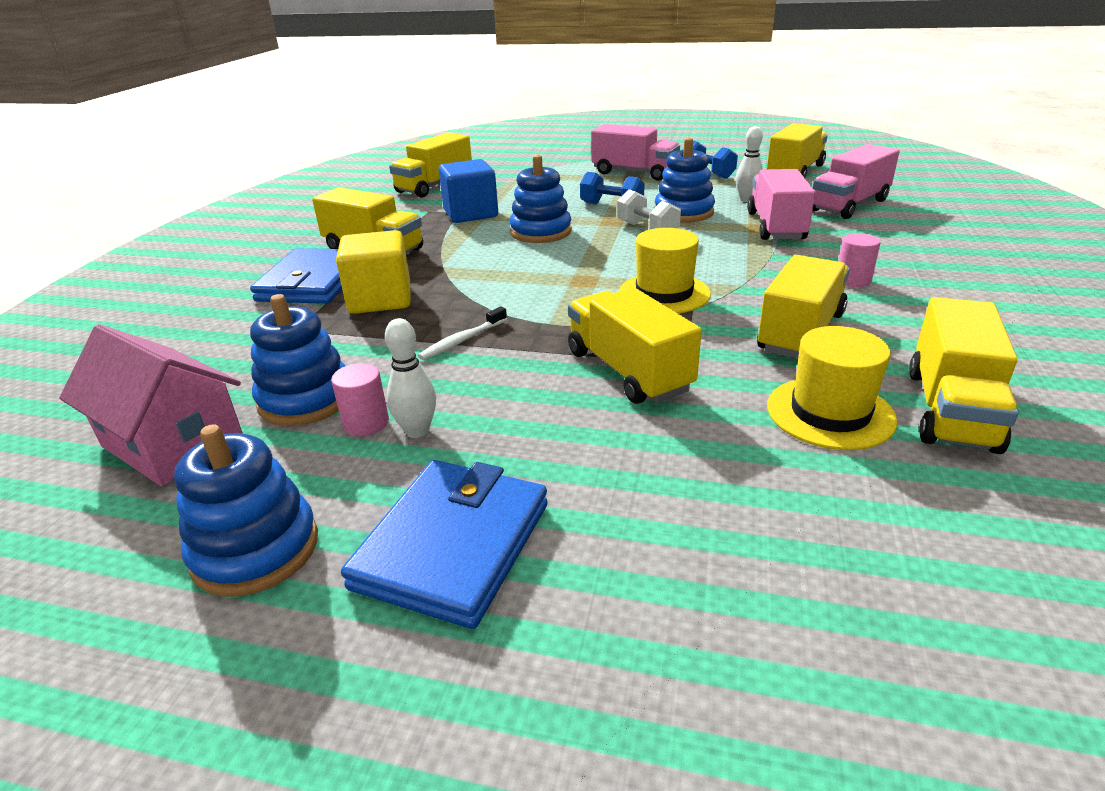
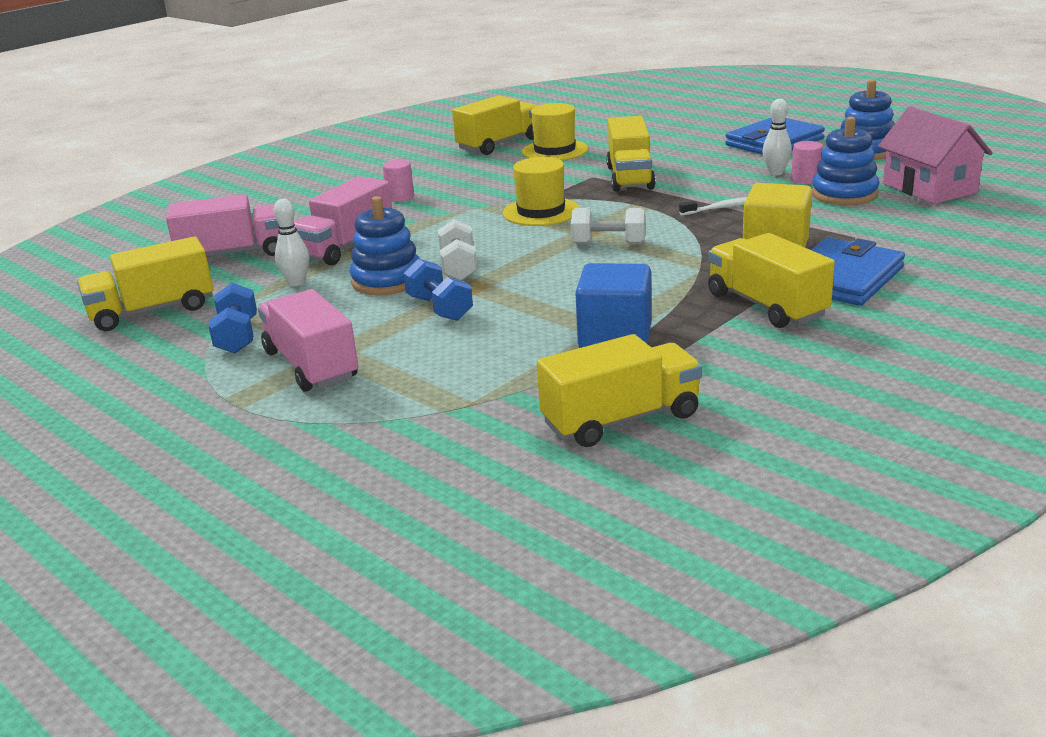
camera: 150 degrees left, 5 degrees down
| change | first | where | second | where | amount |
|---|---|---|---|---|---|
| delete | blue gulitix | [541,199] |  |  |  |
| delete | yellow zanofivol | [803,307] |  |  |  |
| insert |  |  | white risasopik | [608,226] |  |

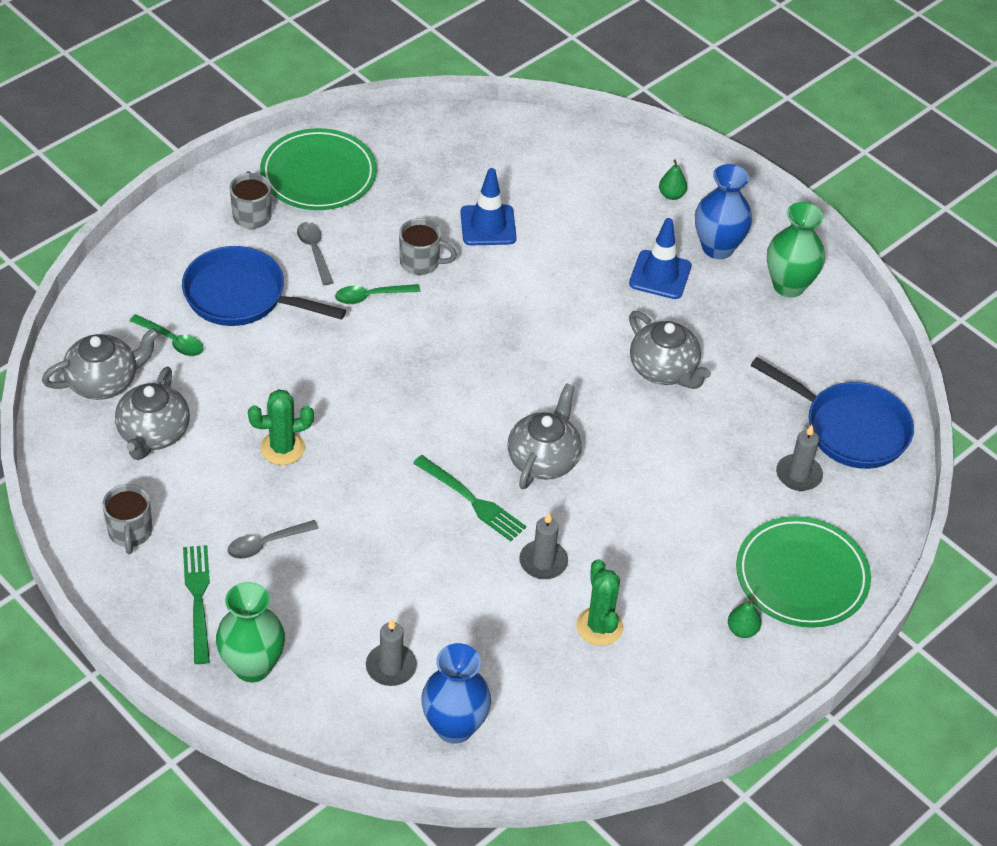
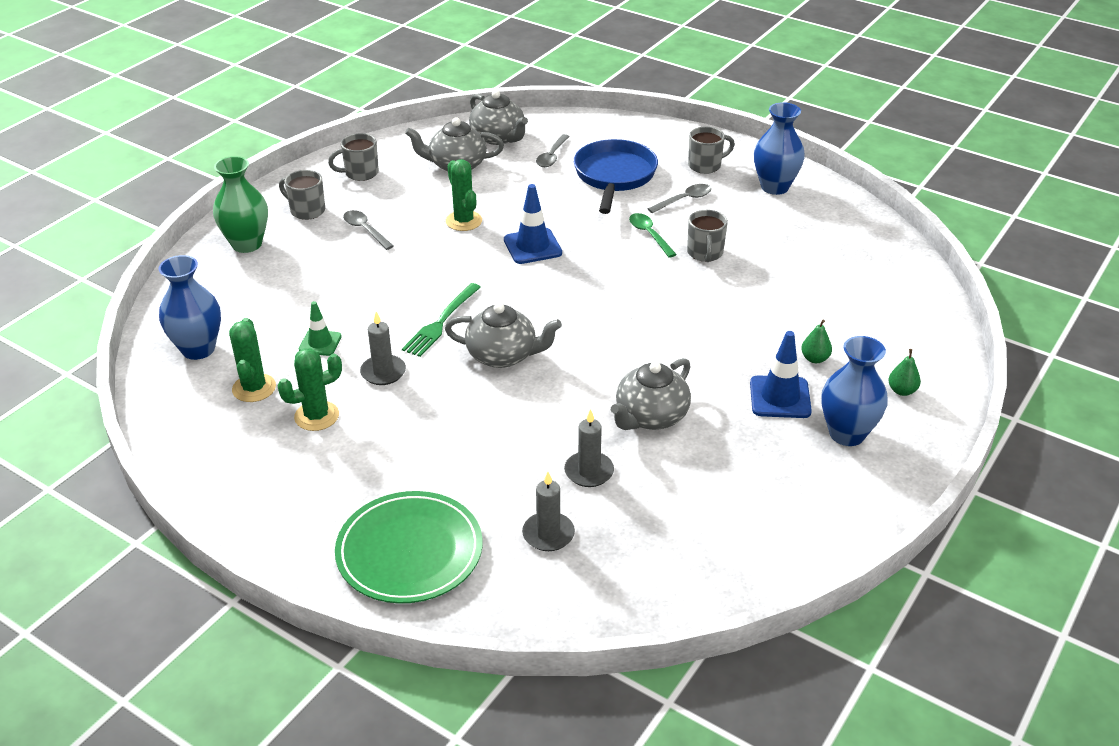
camera: 80 degrees right, 10 degrees down
| change | first | where | second | where | amount |
|---|---|---|---|---|---|
| replace | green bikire | [318,169] | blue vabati | [779,148] |  |
| move | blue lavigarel | [488,206] |  | [533,224] |  |
| delete | green vabati | [796,250] |  |  |  |
| recolor | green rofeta | [167,335] | grey rofeta | [553,150] |  |
| delete | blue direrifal | [832,413] |  |  |  |
| replace | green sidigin | [196,604] | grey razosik | [302,195] |  |
| move | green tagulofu | [744,617] |  | [816,341] |  |
| move | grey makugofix | [391,652] |  | [589,448] |  |
| insert |  |  | green lavigarel | [320,328] |  |
| insert |  |  | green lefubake | [252,360] |  |

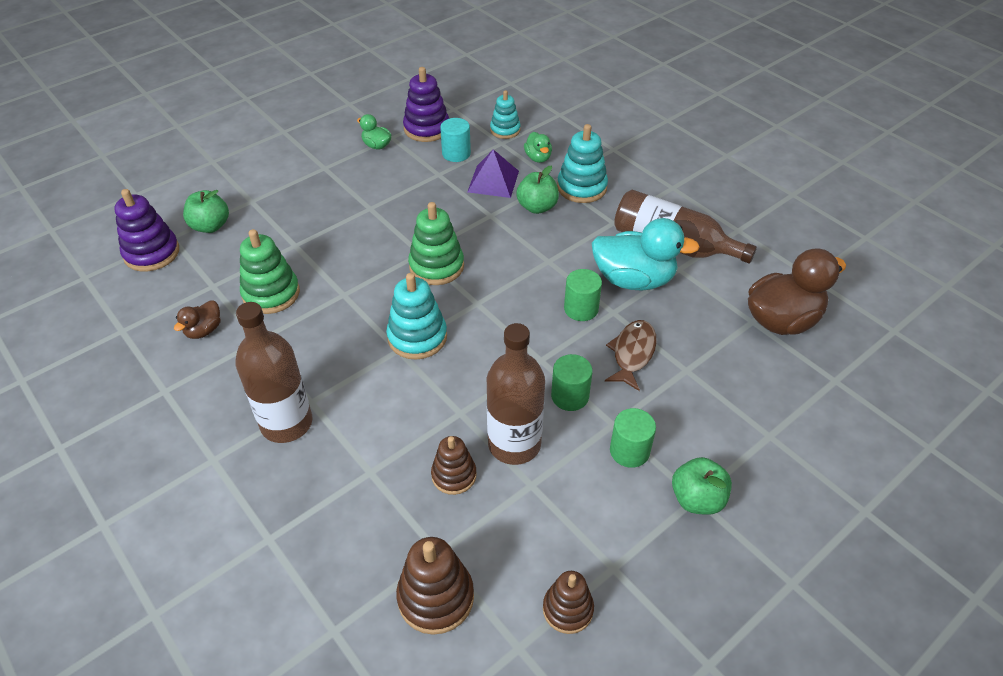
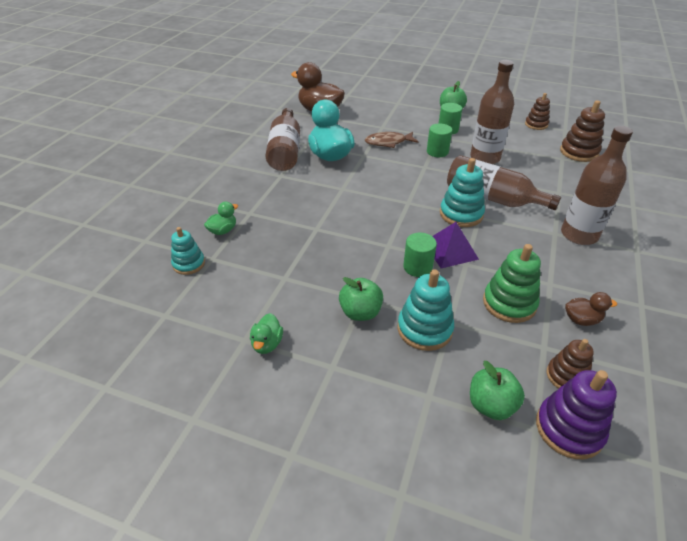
camera: 120 degrees left, 5 degrees down
| change | first | where | second | where | amount |
|---|---|---|---|---|---|
| delete | purple gulitix | [426,104] |  |  |  |
| delete | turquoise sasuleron | [455,140] |  |  |  |
| move | turquoise gulitix | [582,163] |  | [425,310] |  |
| move | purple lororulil | [493,173] |  | [456,245] |  |
| move | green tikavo | [537,190] |  | [361,299] |  |
| delete | green gulitix | [436,243] |  |  |  |
| move | green sasuleron | [583,295] |  | [420,254] |  |
| move | brown gulitix | [454,465] |  | [570,364] |  |
| insert |  |  | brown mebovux | [504,182] |  |

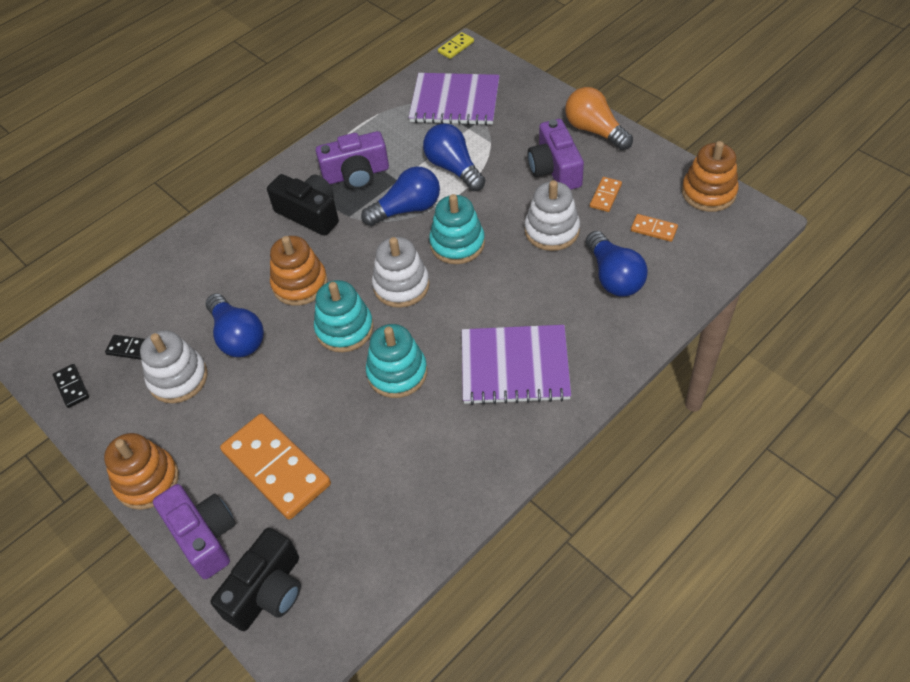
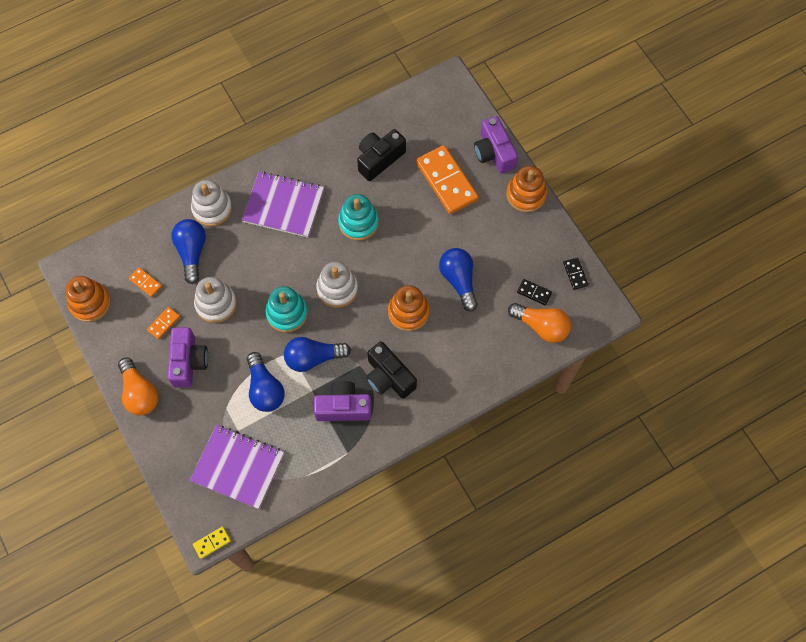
camera: 170 degrees left, 15 degrees up
| change | first | where | second | where | amount |
|---|---|---|---|---|---|
| delete | turquoise gulitix | [344,316] |  |  |  |
| move | white gulitix | [173,366] |  | [211,203] |  |
| move | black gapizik | [255,579] |  | [381,155] |  |
| insert |  |  | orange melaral | [539,323] |  |

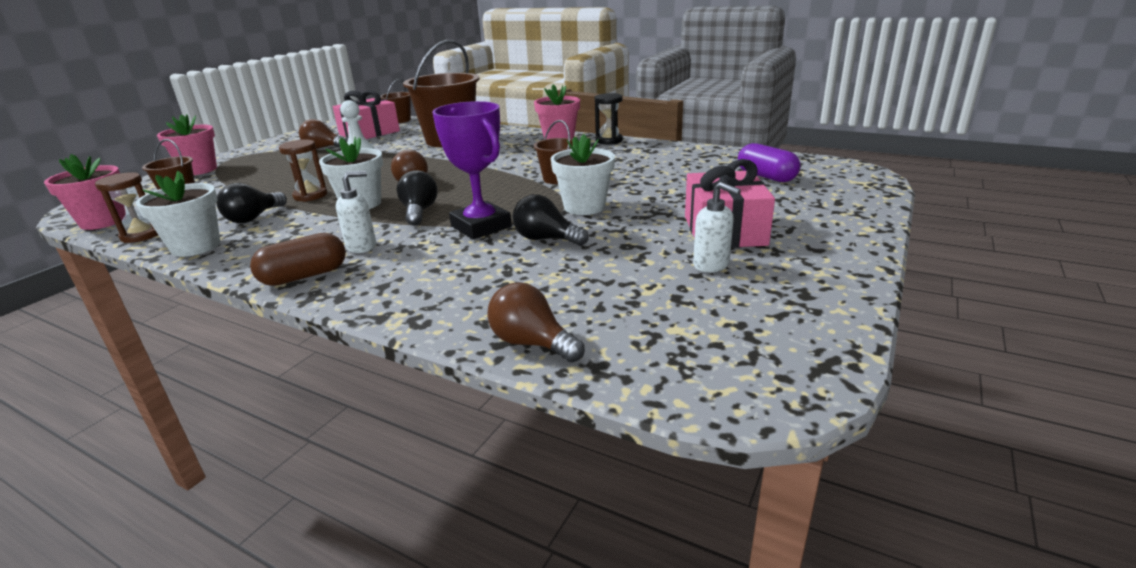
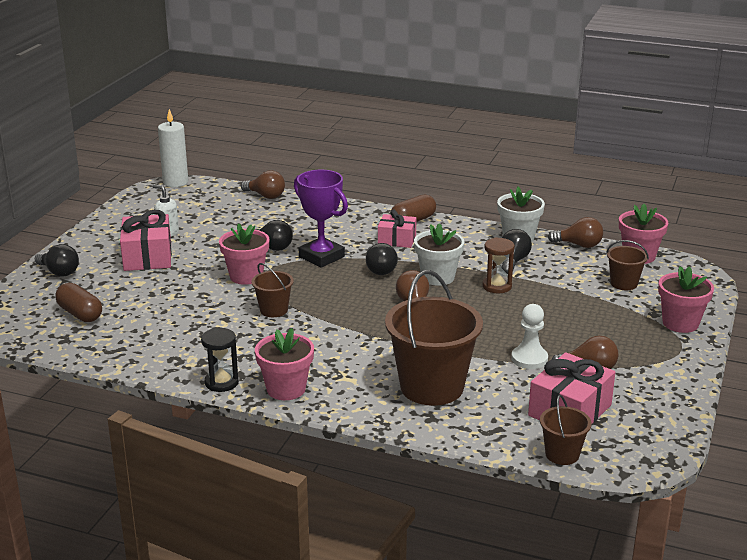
camera: 170 degrees right, 0 degrees up
| change | first | where | second | where | amount |
|---|---|---|---|---|---|
| recolor | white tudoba | [583,174] | pink tudoba | [244,254] |  |
| recolor | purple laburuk | [769,162] | brown laburuk | [78,302] |  |
| replace | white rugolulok | [356,212] | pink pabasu | [397,229] |  |
| replace | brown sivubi | [126,207] | brown melaral | [575,232] |  |
| insert |  |  | white makugofix | [173,148] |  |
| insert |  |  | black melaral | [57,260] |  |

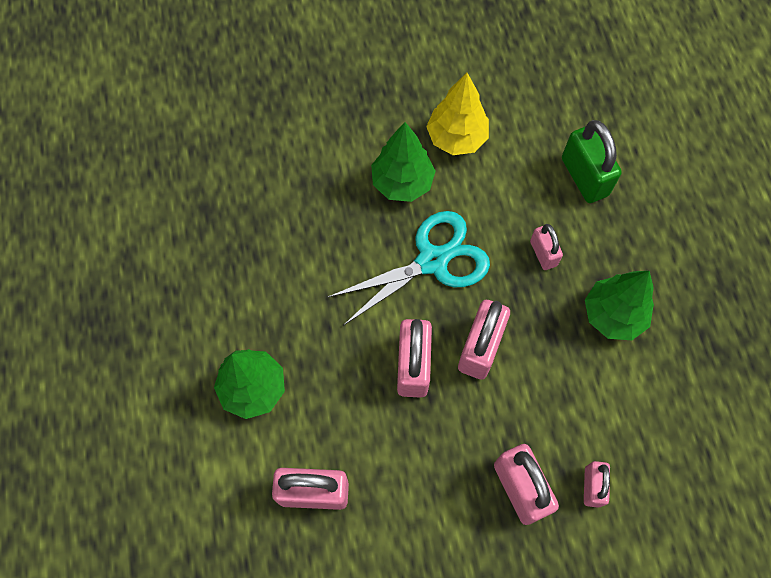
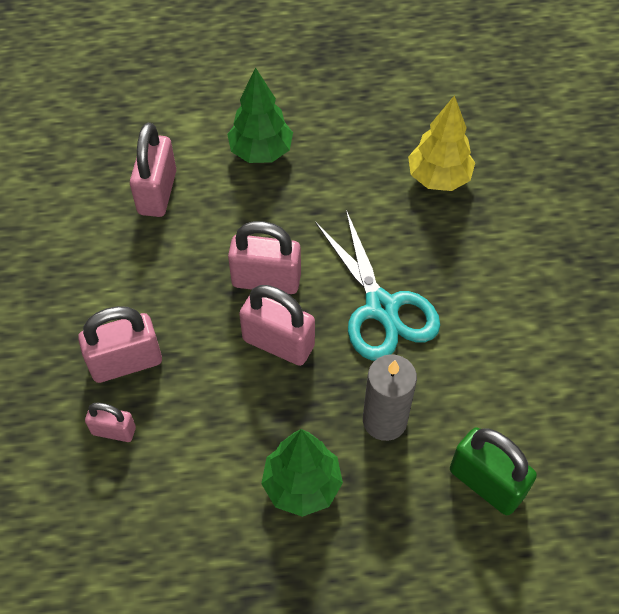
camera: 95 degrees right, 10 degrees down
| change | first | where | second | where | amount |
|---|---|---|---|---|---|
| move | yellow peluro | [457,114] |  | [441,143] |  |
| rotate | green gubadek | [592,161] |  | [493,471] | 60 degrees clockwise |
| delete | green peluro | [403,162] |  |  |  |
| replace | pink gubadek | [546,247] | grey makugofix | [390,397] |  |

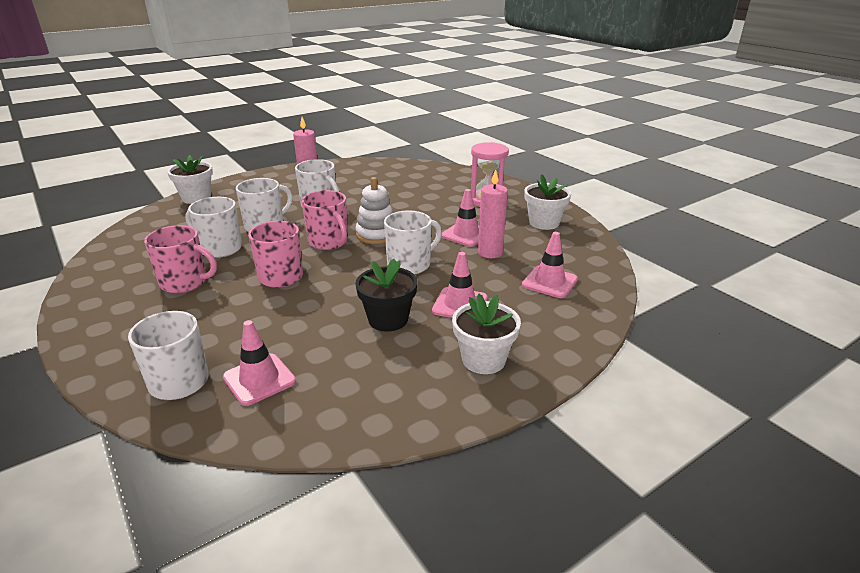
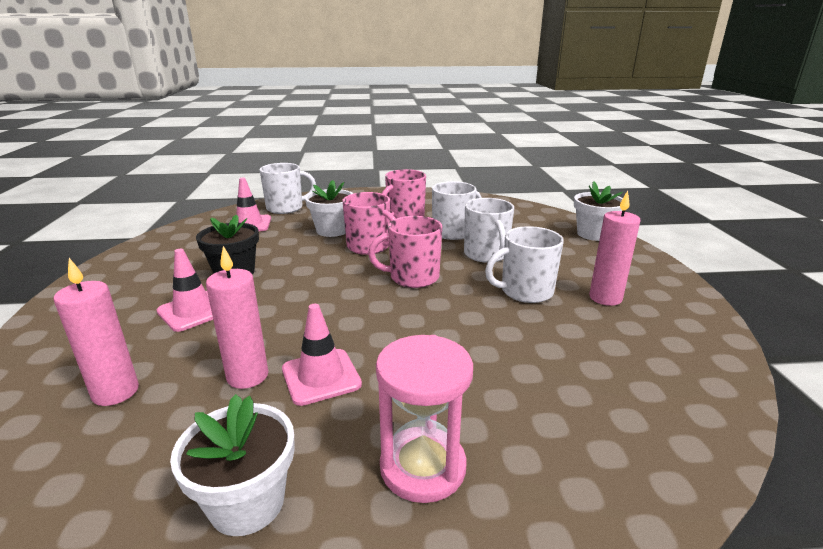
camera: 120 degrees right, 5 degrees down
| change | first | where | second | where | amount |
|---|---|---|---|---|---|
| delete | white gulitix | [374,210] |  |  |  |
| delete | white razosik | [413,242] |  |  |  |
| replace | pink lavigarel | [550,265] | pink makugofix | [96,332] |  |
| move | white tudoba | [486,334] |  | [329,208] |  |

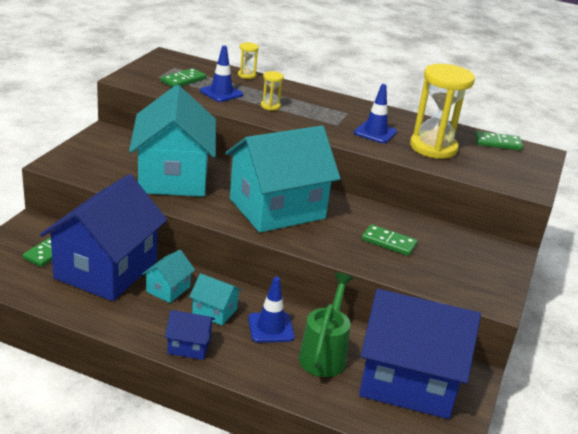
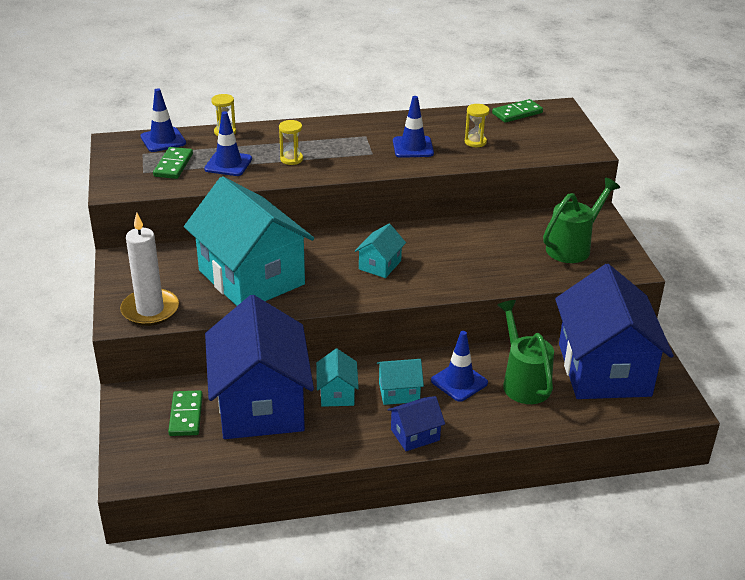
camera: 30 degrees left, 5 degrees up
| change | first | where | second | where | amount |
|---|---|---|---|---|---|
| resize | yellow sivubi | [442,111] |  | [477,125] | x0.44 |
| resize | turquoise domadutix | [283,179] |  | [380,251] | x0.42 |
| delete | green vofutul | [390,240] |  |  |  |
| rotate | blue domadutix | [420,354] |  | [614,331] | 75 degrees counterclockwise |
| insert |  |  | blue lavigarel | [163,120] |  |
| insert |  |  | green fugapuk | [581,220] |  |
| insert |  |  | white makugofix | [149,269] |  |

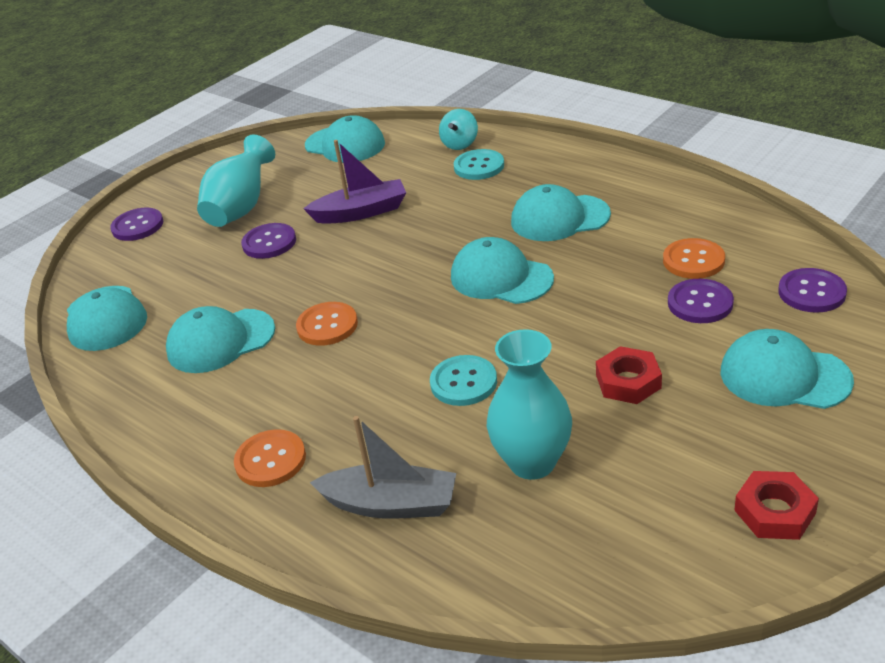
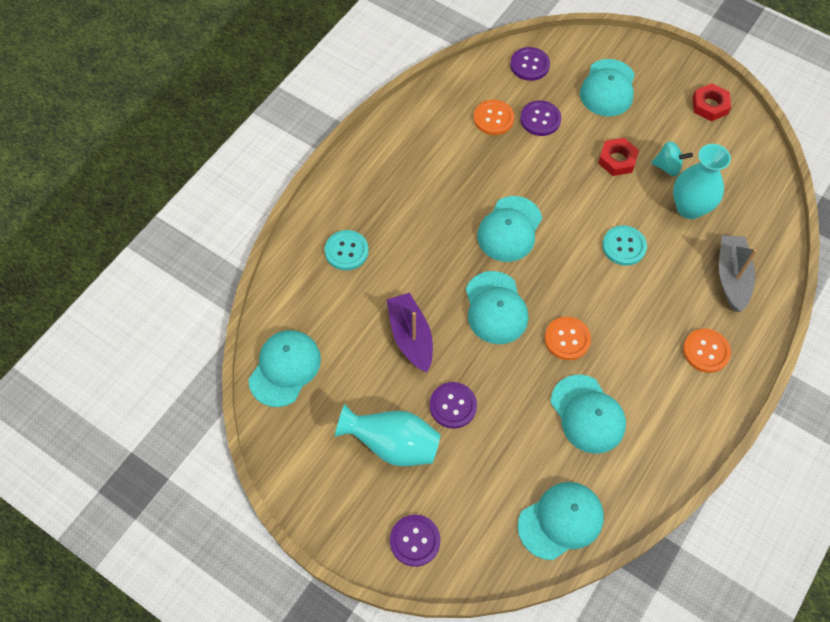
camera: 100 degrees left, 25 degrees up
| change | first | where | second | where | amount |
|---|---|---|---|---|---|
| move | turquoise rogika | [458,129] |  | [672,158] |  |
| move | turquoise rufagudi | [561,212] |  | [497,307] |  |

